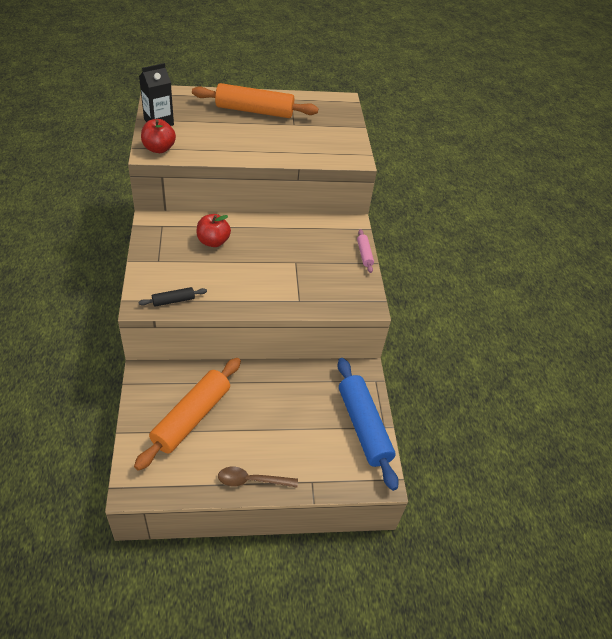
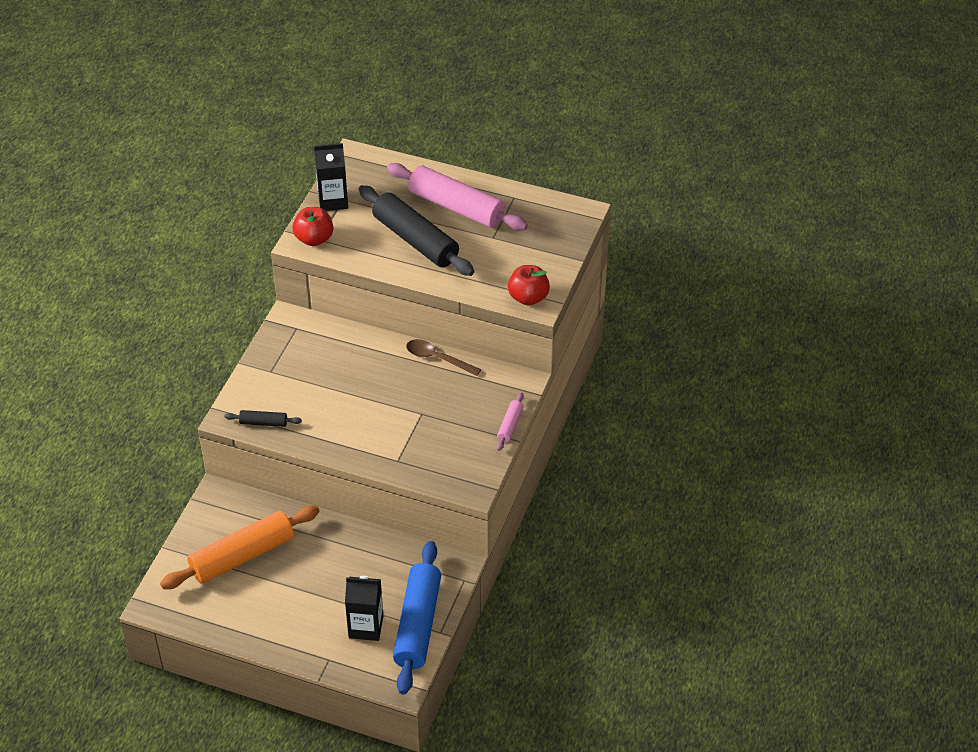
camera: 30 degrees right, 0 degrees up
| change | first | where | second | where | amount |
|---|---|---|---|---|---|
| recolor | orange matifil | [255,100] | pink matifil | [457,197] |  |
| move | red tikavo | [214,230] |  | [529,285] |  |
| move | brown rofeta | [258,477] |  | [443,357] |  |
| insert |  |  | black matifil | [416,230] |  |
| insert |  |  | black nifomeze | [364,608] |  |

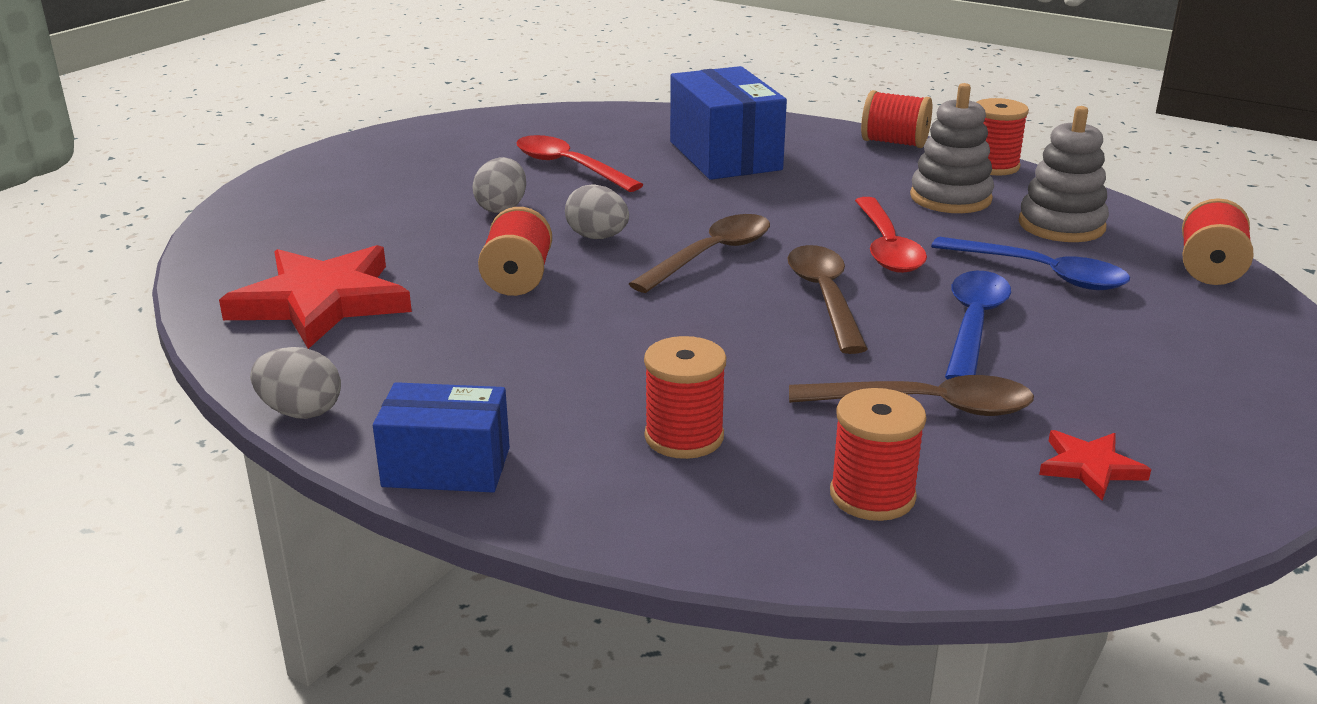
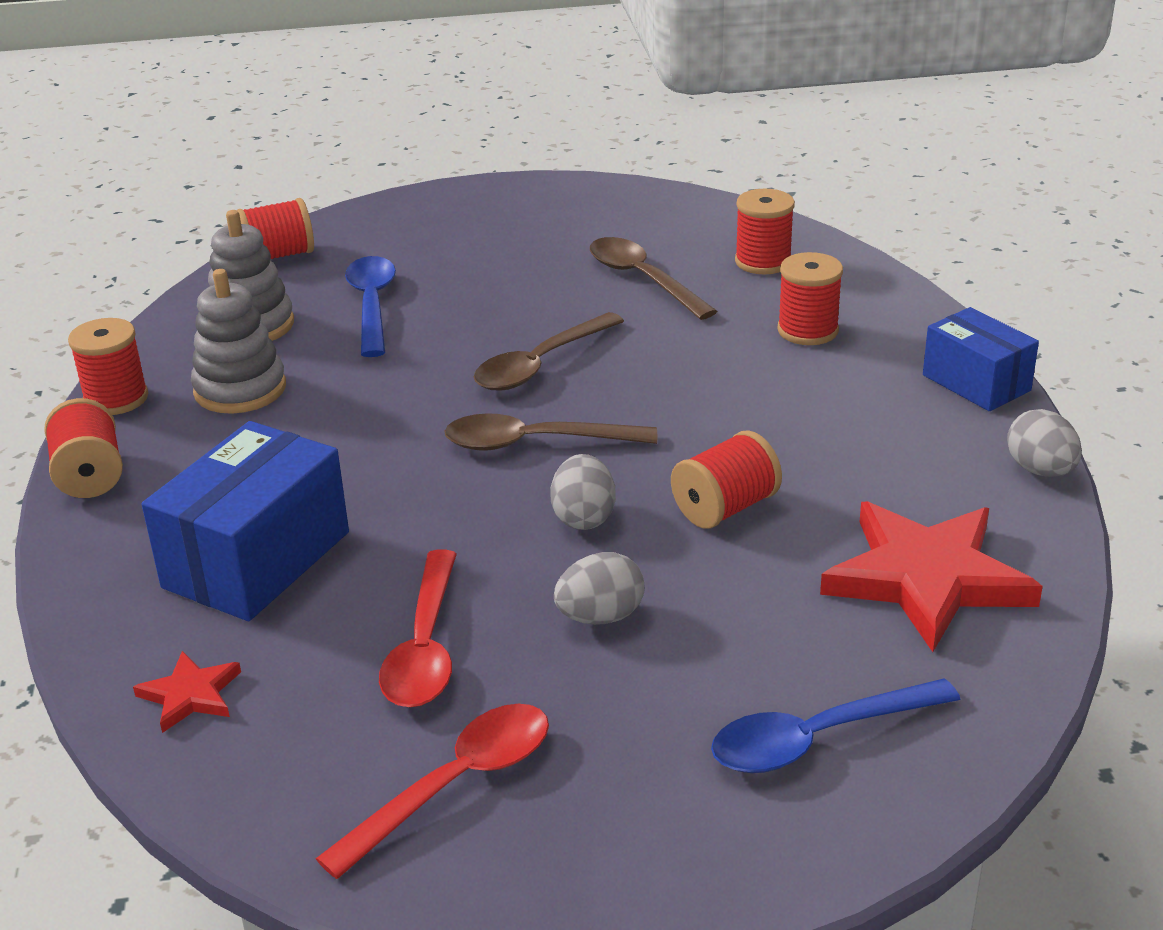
camera: 130 degrees left, 5 degrees up
| change | first | where | second | where | amount |
|---|---|---|---|---|---|
| move | red rofeta | [891,235] |  | [432,791] |  |
| move | blue rofeta | [978,325] |  | [835,725] |  |
| move | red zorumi | [1095,465] |  | [187,692] |  |

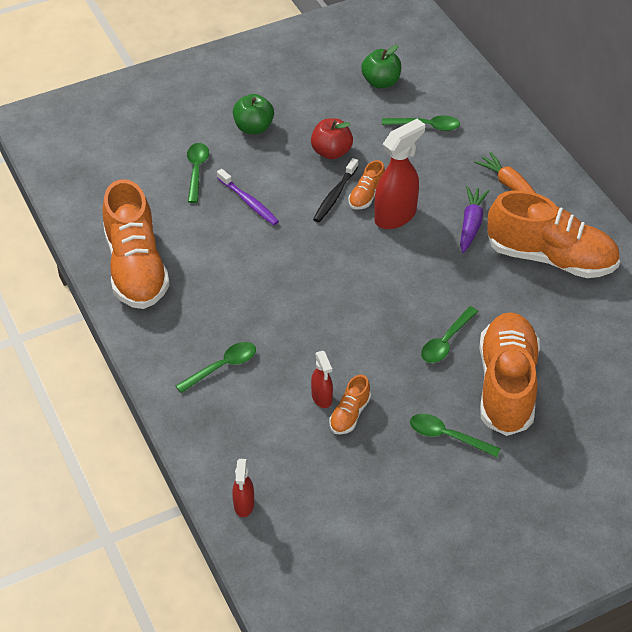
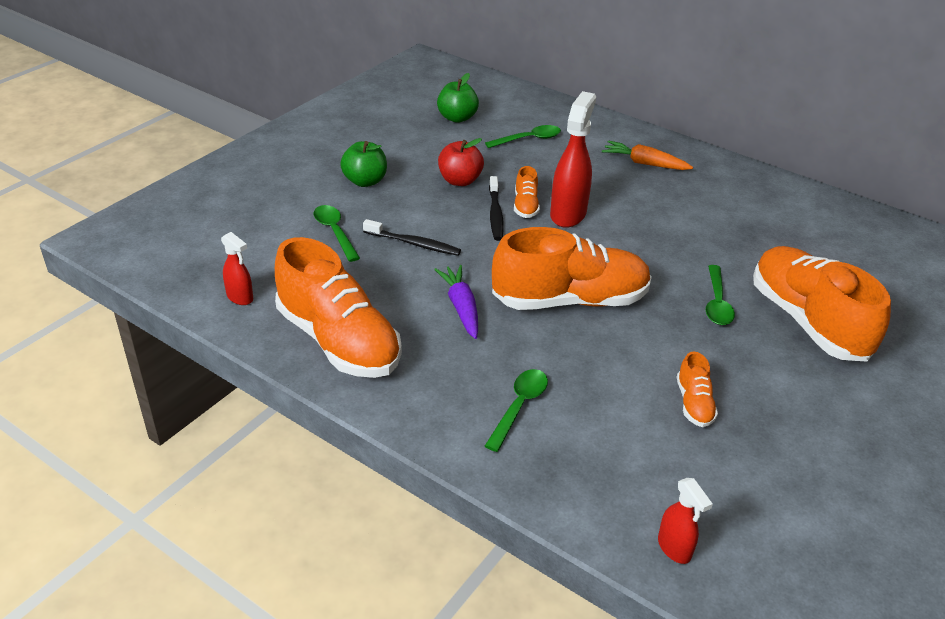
camera: 30 degrees left, 10 degrees down
| change | first | where | second | where | amount |
|---|---|---|---|---|---|
| recolor | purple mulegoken | [248,197] | black mulegoken | [412,237] |  |
| move | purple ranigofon | [475,219] |  | [456,302] |  |
| move | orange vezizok | [553,234] |  | [572,268] |  |
| move | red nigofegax | [322,379] |  | [237,268] |  |
| delete | green rofeta | [455,435] |  |  |  |

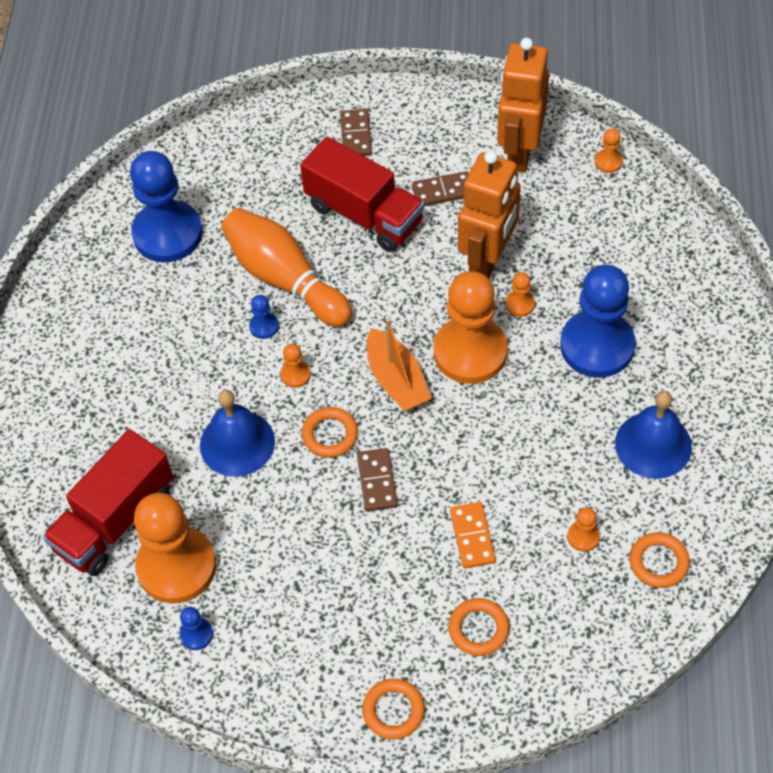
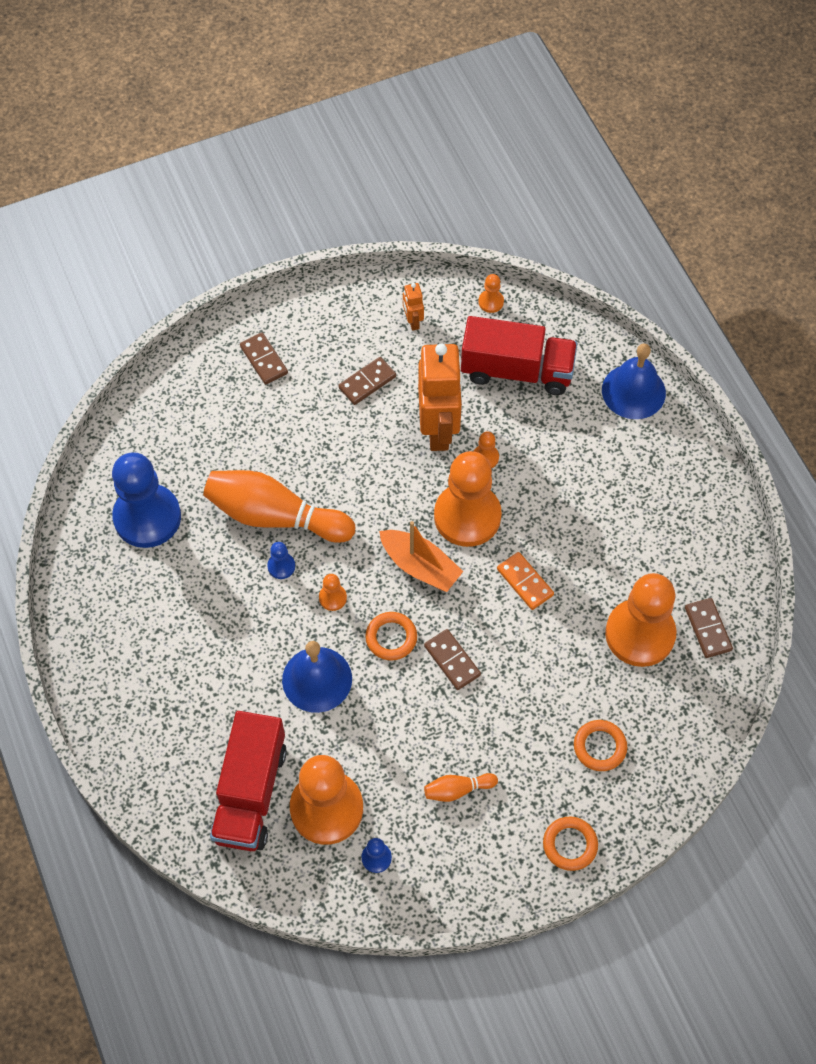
camera: 30 degrees left, 5 degrees up
| change | first | where | second | where | amount |
|---|---|---|---|---|---|
| resize | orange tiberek | [523,105] |  | [413,307] | x0.44 |
| move | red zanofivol | [362,194] |  | [519,355] |  |
| delete | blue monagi | [598,321] |  |  |  |
| move | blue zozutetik | [653,435] |  | [634,381] |  |
| move | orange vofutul | [473,535] |  | [525,581] |  |
| resize | orange monagi | [583,529] |  | [641,620] | x2.47 |
| replace | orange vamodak | [659,560] | brown vofutul | [709,628] |  |
| insert |  |  | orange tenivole | [461,787] |  |

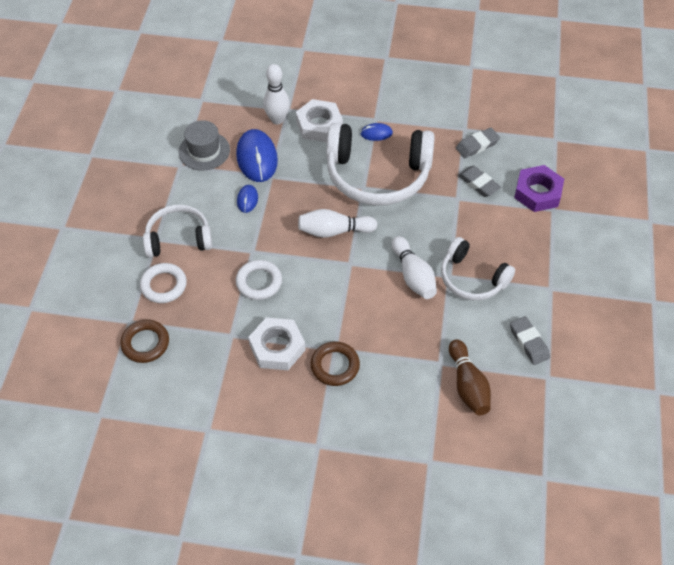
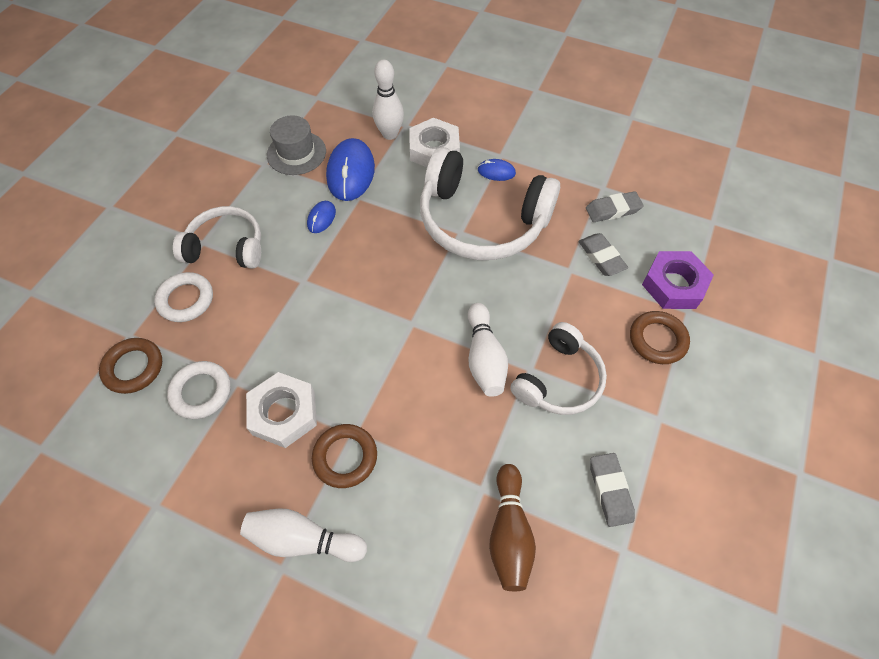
camera: 15 degrees right, 5 degrees up
| change | first | where | second | where | amount |
|---|---|---|---|---|---|
| move | white tenivole | [337,223] |  | [303,535] |  |
| rotate | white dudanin | [478,268] |  | [558,368] | 105 degrees counterclockwise |
| move | white vamodak | [259,280] |  | [199,390] |  |
| insert |  |  | brown vamodak | [660,337] |  |

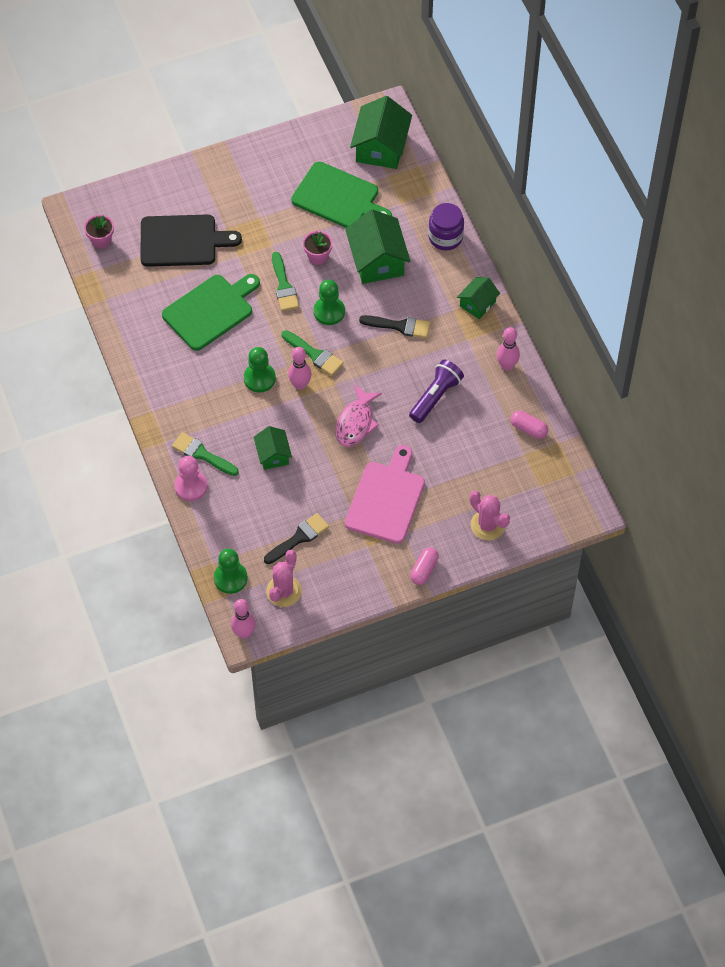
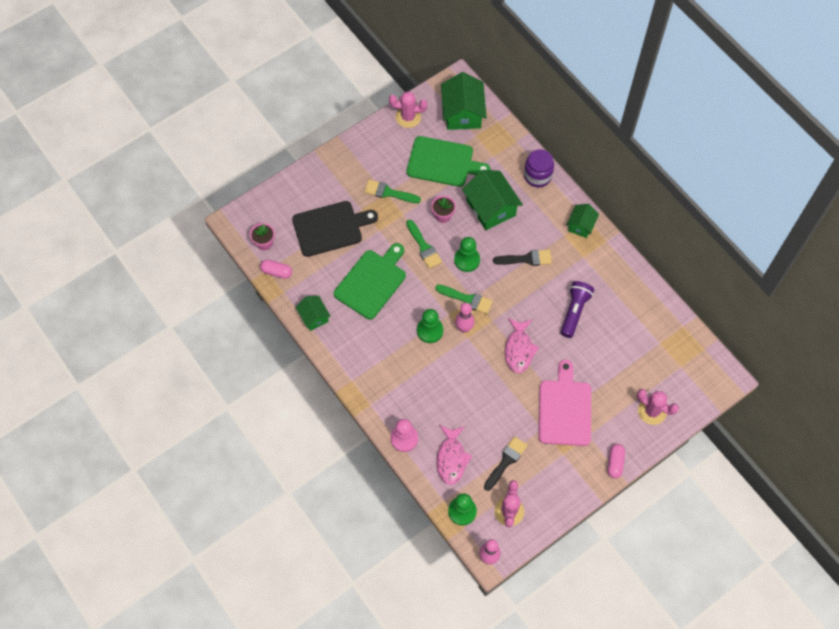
camera: 15 degrees left, 5 degrees up
| change | first | where | second | where | amount |
|---|---|---|---|---|---|
| delete | pink tenivole | [508,349] |  |  |  |
| move | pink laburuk | [529,425] |  | [276,269] |  |
| move | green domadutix | [273,448] |  | [313,313] |  |
| move | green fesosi | [205,454] |  | [392,191] |  |
| insert |  |  | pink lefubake | [408,109] |  |
| insert |  |  | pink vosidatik | [454,455] |  |

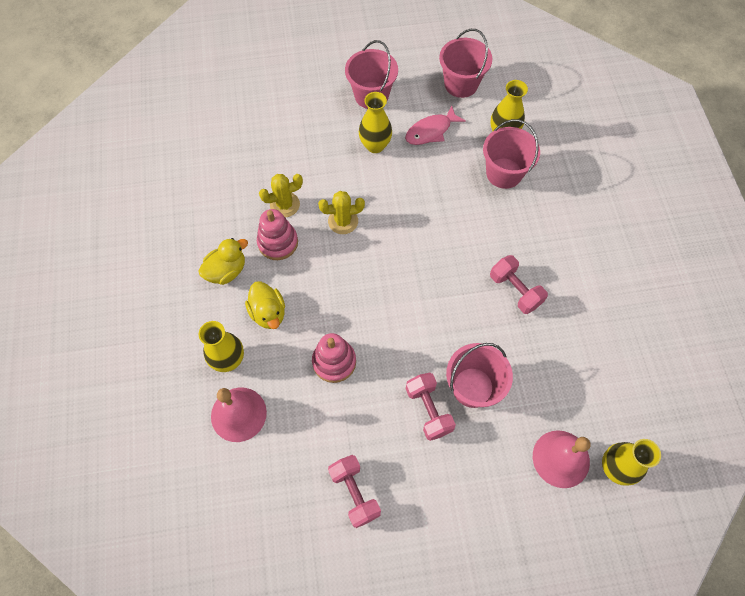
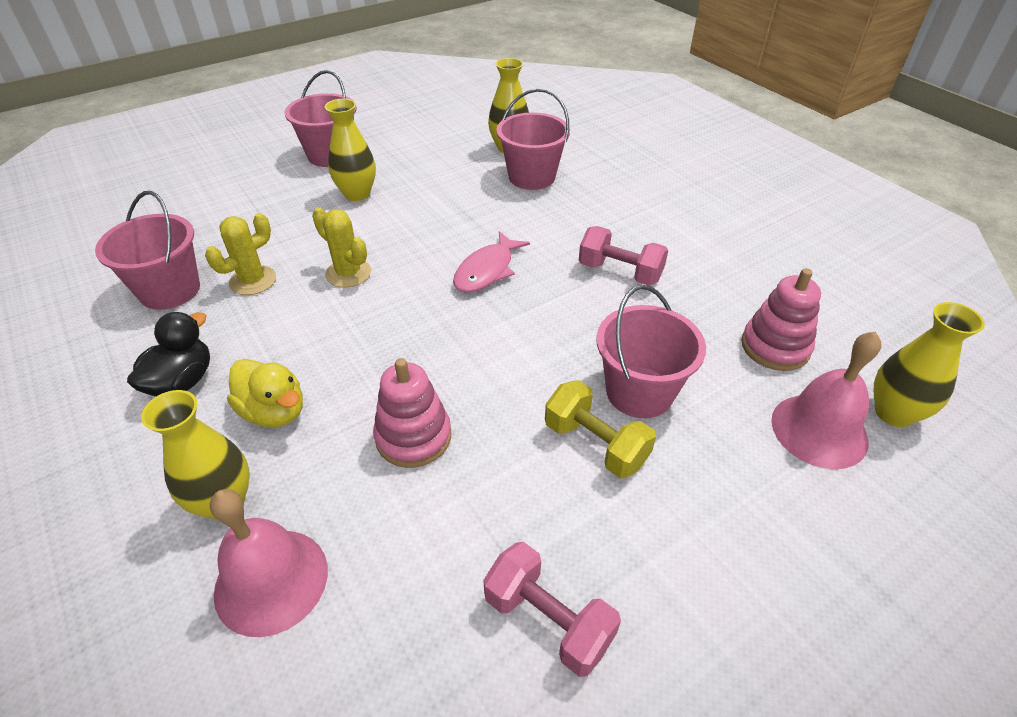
camera: 25 degrees left, 20 degrees down
| change | first | where | second | where | amount |
|---|---|---|---|---|---|
| move | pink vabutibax | [466,63] |  | [147,250] |  |
| move | pink vosidatik | [435,125] |  | [491,262] |  |
| rotate | yellow lefubake | [341,212] |  | [341,247] | 75 degrees clockwise |
| move | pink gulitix | [277,234] |  | [781,319] |  |
| recolor | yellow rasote | [223,261] | black rasote | [168,354] |  |
| recolor | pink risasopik | [431,407] | yellow risasopik | [600,429] |  |

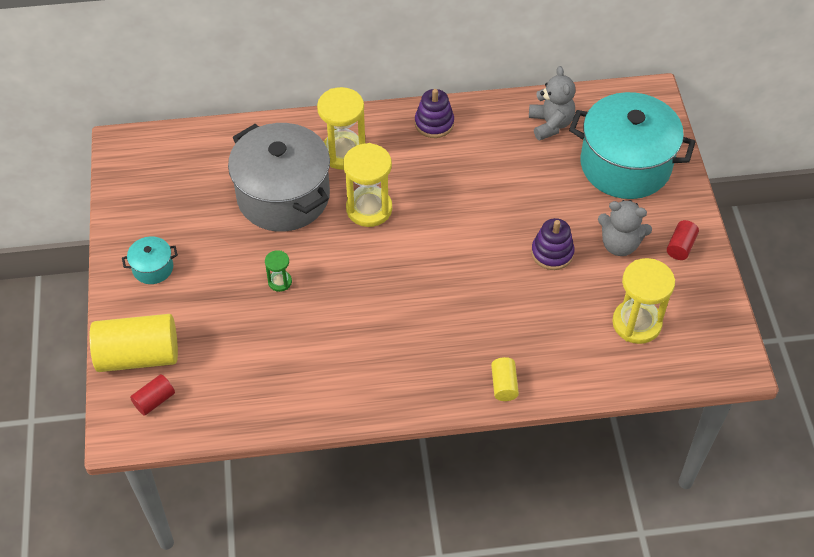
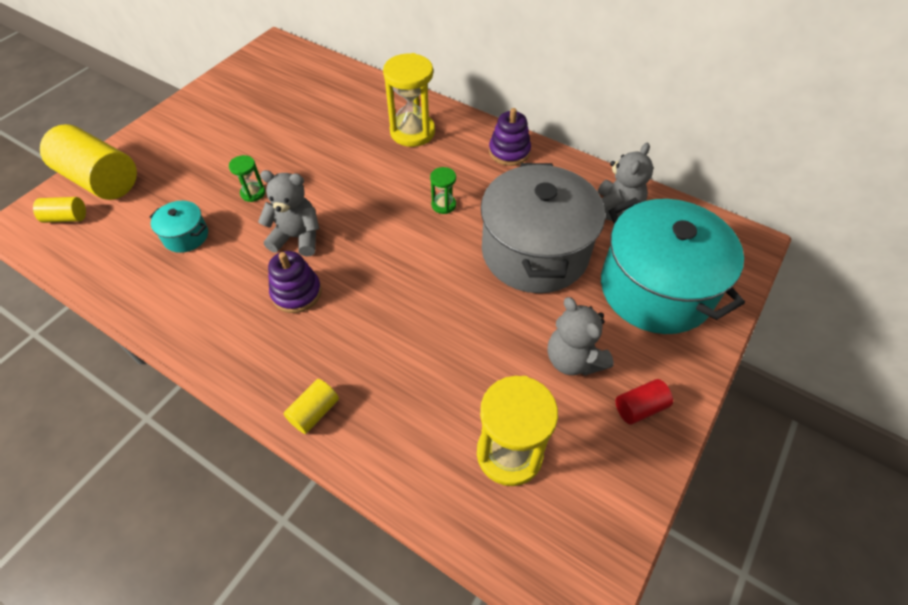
camera: 40 degrees right, 0 degrees up
| change | first | where | second | where | amount |
|---|---|---|---|---|---|
| move | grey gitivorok | [279,177] |  | [543,228] |  |
| delete | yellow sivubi | [367,185] |  |  |  |
| move | purple gulitix | [553,244] |  | [295,282] |  |
| move | turquoise gitivorok | [150,260] |  | [178,227] |  |
| recolor | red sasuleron | [152,395] | yellow sasuleron | [59,210] |  |
| insert |  |  | green sivubi | [443,190] |  |
| insert |  |  | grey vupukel | [288,213] |  |

